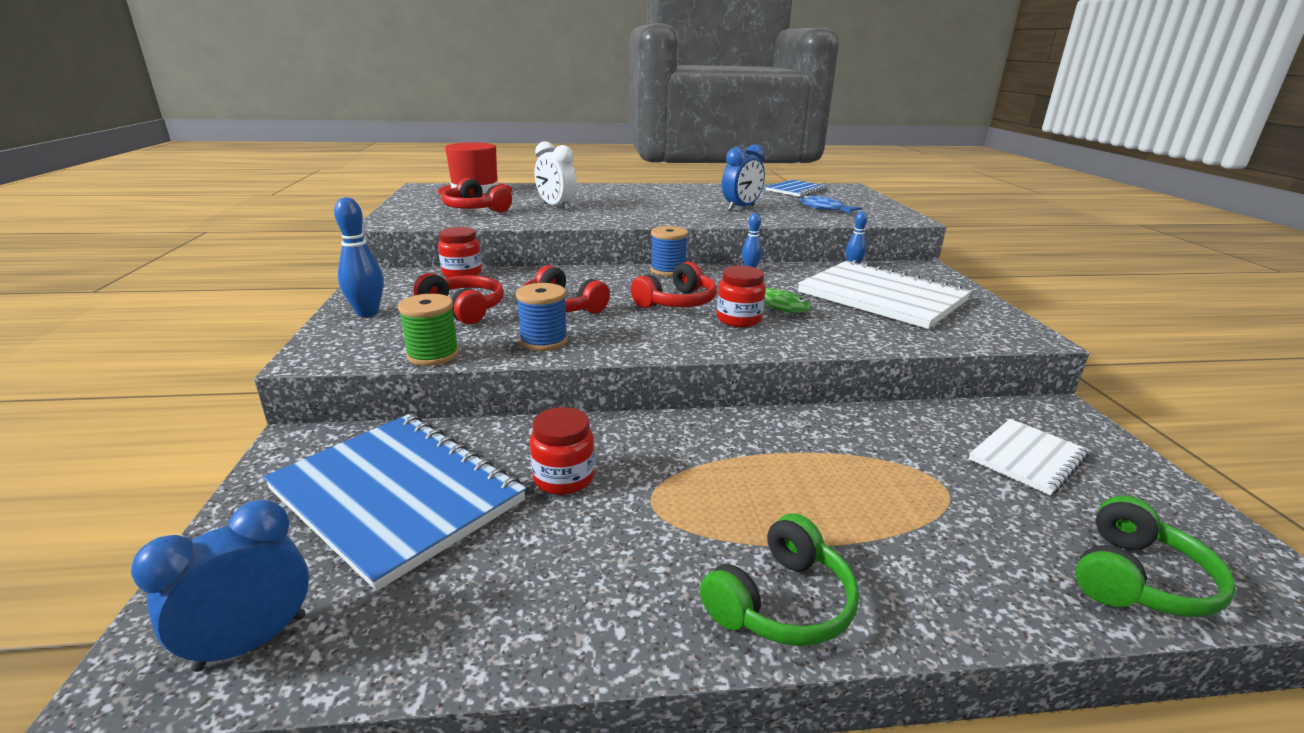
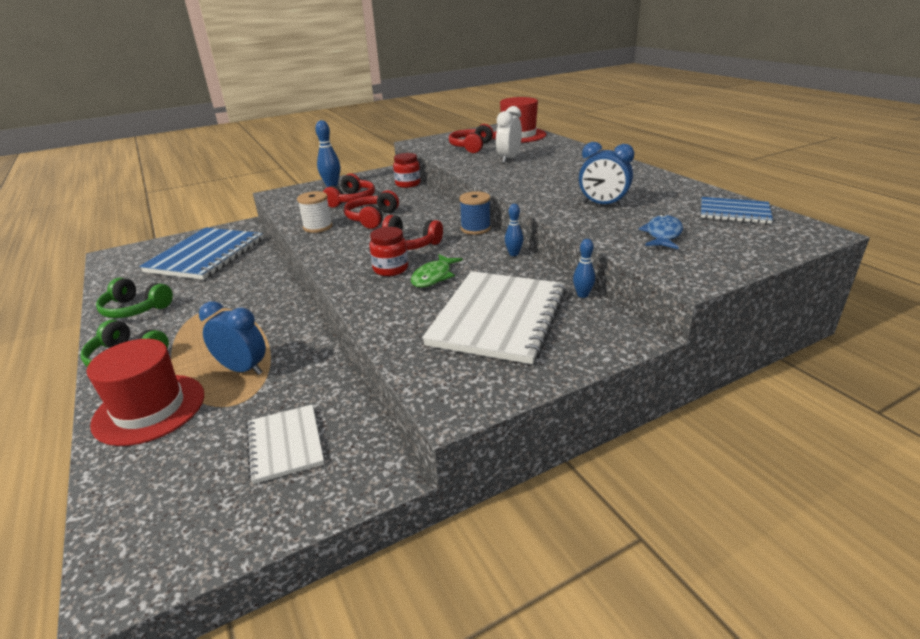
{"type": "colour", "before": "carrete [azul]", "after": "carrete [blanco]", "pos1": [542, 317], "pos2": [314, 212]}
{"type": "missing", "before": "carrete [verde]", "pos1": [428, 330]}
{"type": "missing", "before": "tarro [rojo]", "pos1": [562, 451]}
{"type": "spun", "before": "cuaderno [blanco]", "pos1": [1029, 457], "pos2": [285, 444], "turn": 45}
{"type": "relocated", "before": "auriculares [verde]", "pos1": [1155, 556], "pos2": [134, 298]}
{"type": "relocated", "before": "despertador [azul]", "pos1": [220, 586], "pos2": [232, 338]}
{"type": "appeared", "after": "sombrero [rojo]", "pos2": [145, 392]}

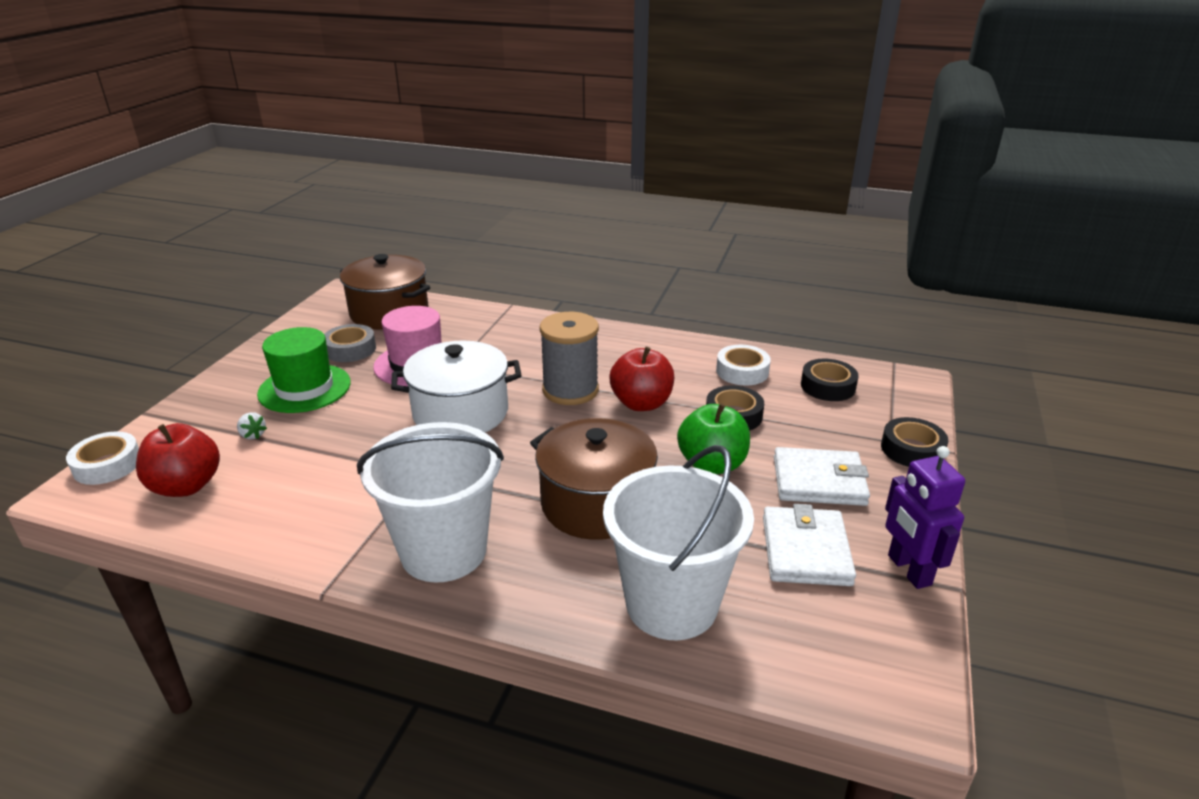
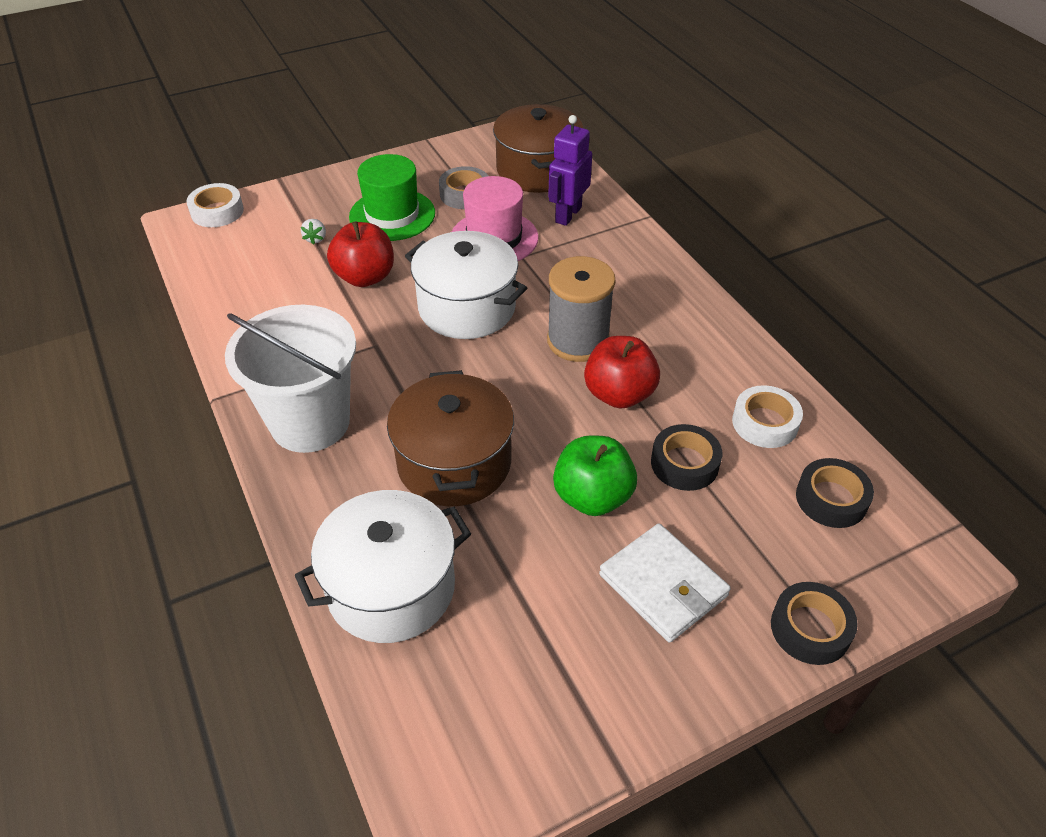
{"type": "relocated", "before": "manzana [rojo]", "pos1": [178, 460], "pos2": [360, 254]}
{"type": "exchanged", "before": "balde [blanco]", "after": "olla [blanco]", "pos1": [678, 542], "pos2": [383, 566]}
{"type": "relocated", "before": "robot [morado]", "pos1": [925, 517], "pos2": [570, 170]}
{"type": "missing", "before": "cartera [blanco]", "pos1": [809, 545]}

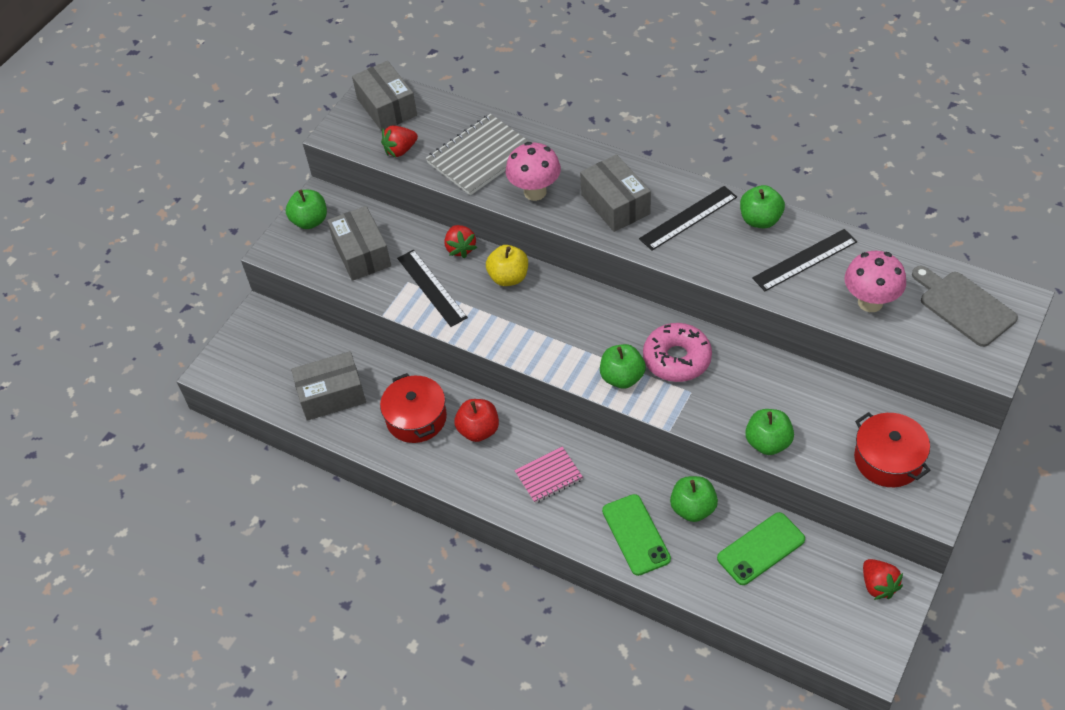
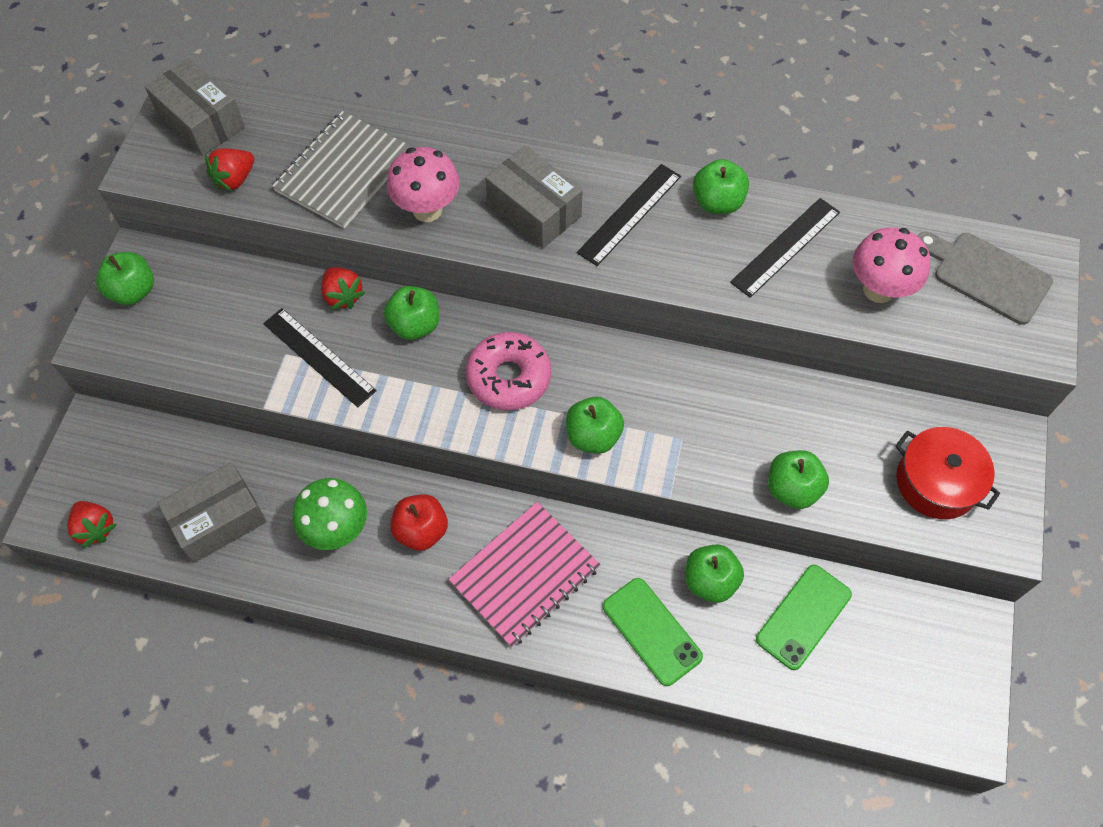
{"type": "missing", "before": "caja [gris]", "pos1": [359, 243]}
{"type": "colour", "before": "manzana [amarillo]", "after": "manzana [verde]", "pos1": [507, 265], "pos2": [411, 313]}
{"type": "relocated", "before": "rosquilla [rosa]", "pos1": [677, 352], "pos2": [508, 371]}
{"type": "exchanged", "before": "olla [rojo]", "after": "seta [verde]", "pos1": [413, 408], "pos2": [330, 514]}
{"type": "size", "before": "cuaderno [rosa]", "pos1": [548, 475], "pos2": [524, 574], "scale": 1.73}
{"type": "relocated", "before": "fresa [rojo]", "pos1": [883, 579], "pos2": [92, 524]}

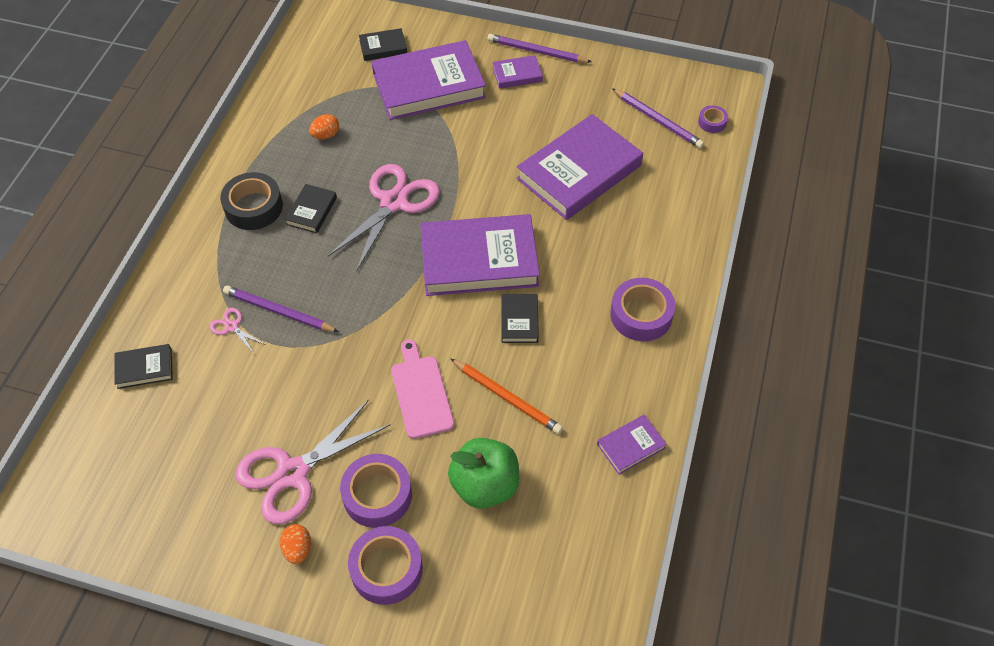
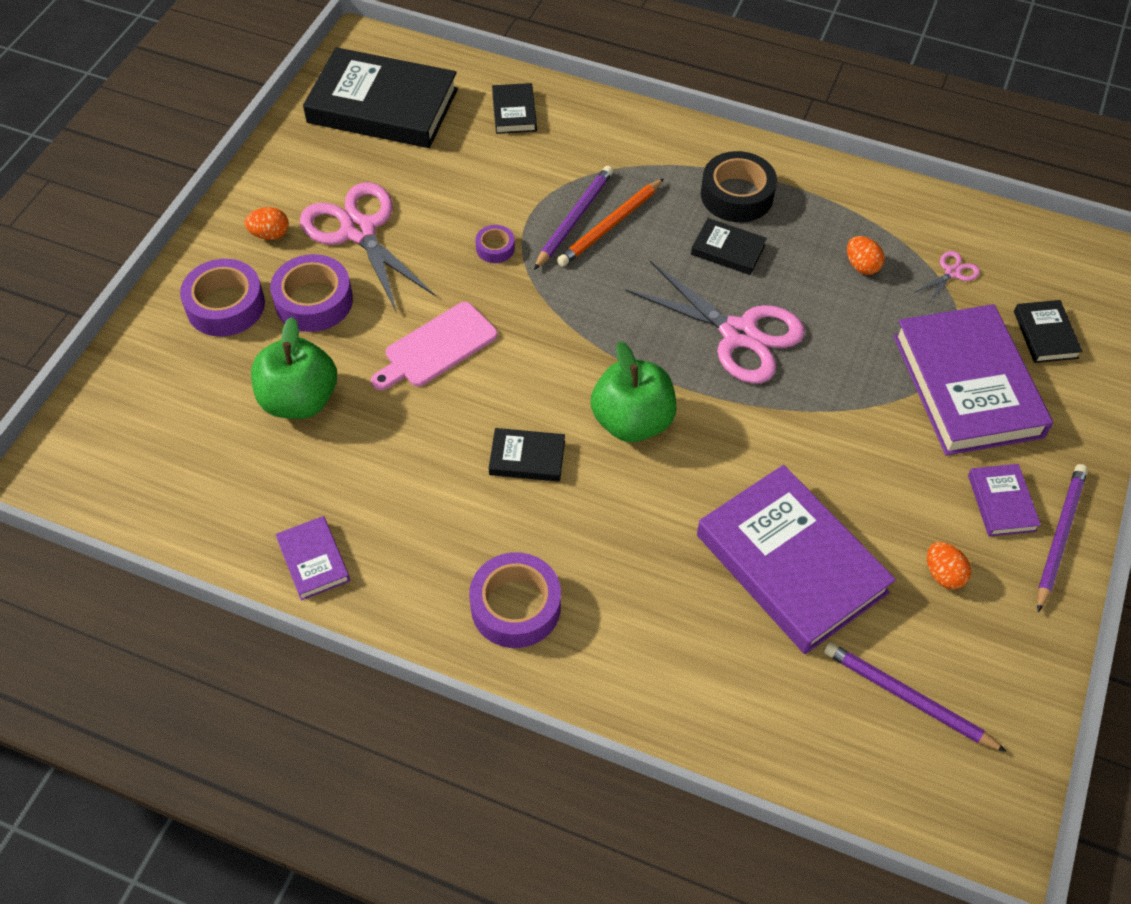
{"type": "spun", "before": "lápiz [morado]", "pos1": [658, 118], "pos2": [915, 697], "turn": 75}
{"type": "relocated", "before": "cinta adhesiva [morado]", "pos1": [713, 119], "pos2": [495, 244]}
{"type": "exchanged", "before": "libro [morado]", "after": "manzana [verde]", "pos1": [480, 255], "pos2": [633, 391]}
{"type": "relocated", "before": "tijeras [rosa]", "pos1": [238, 331], "pos2": [947, 277]}
{"type": "spun", "before": "tabla de cortar [rosa]", "pos1": [422, 389], "pos2": [434, 346], "turn": 150}
{"type": "relocated", "before": "lápiz [naranja]", "pos1": [506, 396], "pos2": [610, 222]}
{"type": "appeared", "after": "libro [negro]", "pos2": [380, 97]}
{"type": "appeared", "after": "huevo [naranja]", "pos2": [949, 565]}

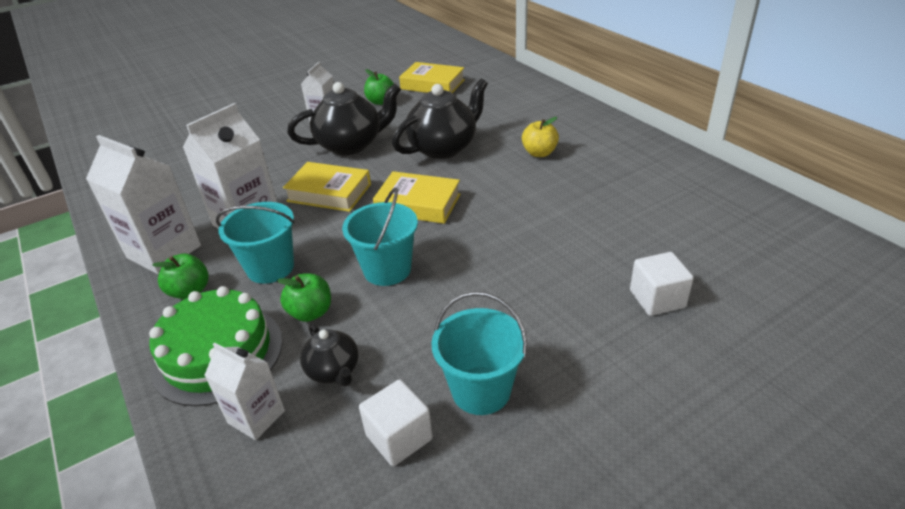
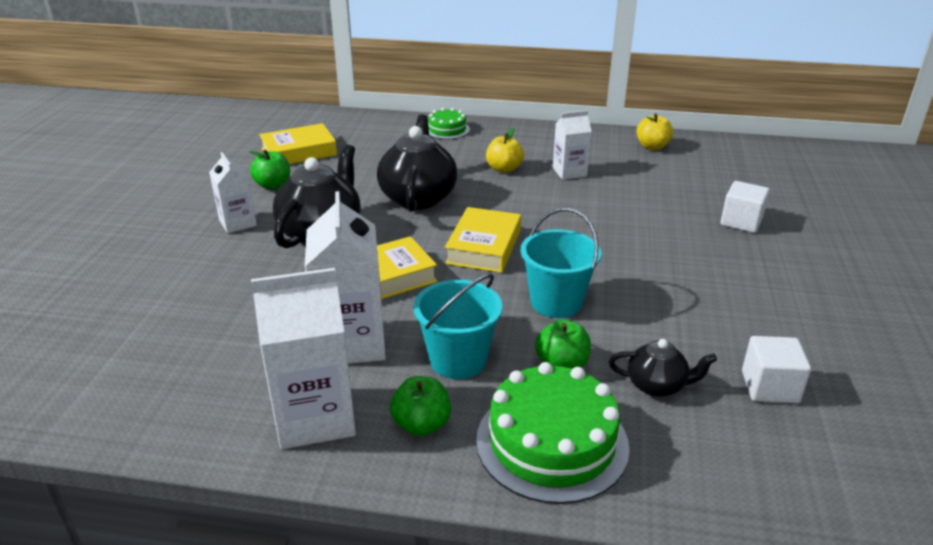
{"type": "spun", "before": "libro [amarillo]", "pos1": [417, 197], "pos2": [483, 240], "turn": -45}
{"type": "missing", "before": "balde [turquesa]", "pos1": [479, 353]}
{"type": "relocated", "before": "cartón de leche [blanco]", "pos1": [244, 391], "pos2": [572, 145]}
{"type": "appeared", "after": "tarta [verde]", "pos2": [449, 123]}
{"type": "appeared", "after": "manzana [amarillo]", "pos2": [654, 131]}

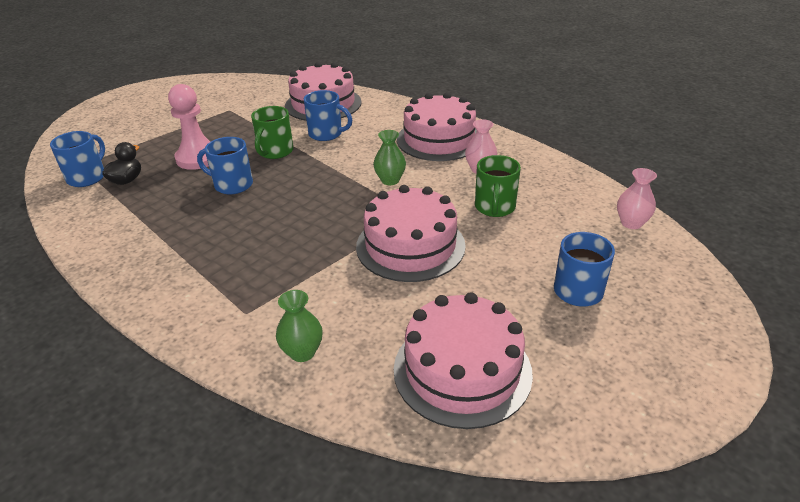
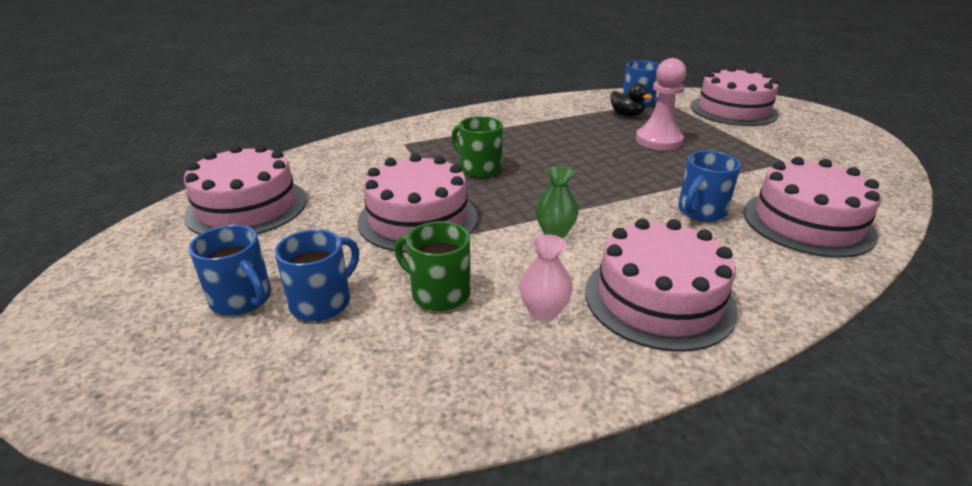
{"type": "relocated", "before": "taza [verde]", "pos1": [272, 132], "pos2": [477, 147]}
{"type": "relocated", "before": "taza [azul]", "pos1": [225, 166], "pos2": [317, 275]}
{"type": "missing", "before": "florero [rosa]", "pos1": [637, 198]}
{"type": "missing", "before": "florero [verde]", "pos1": [299, 326]}
{"type": "appeared", "after": "tarta [rosa]", "pos2": [734, 96]}

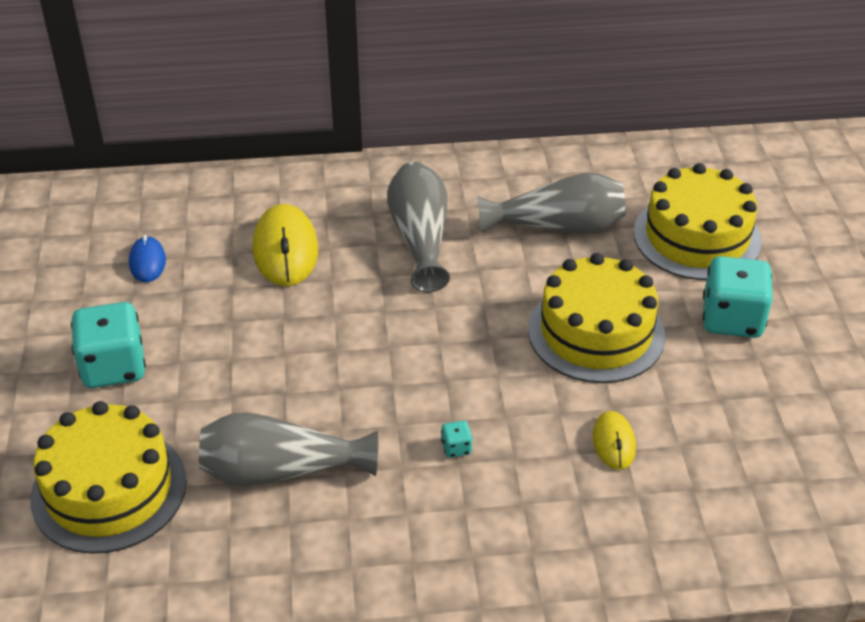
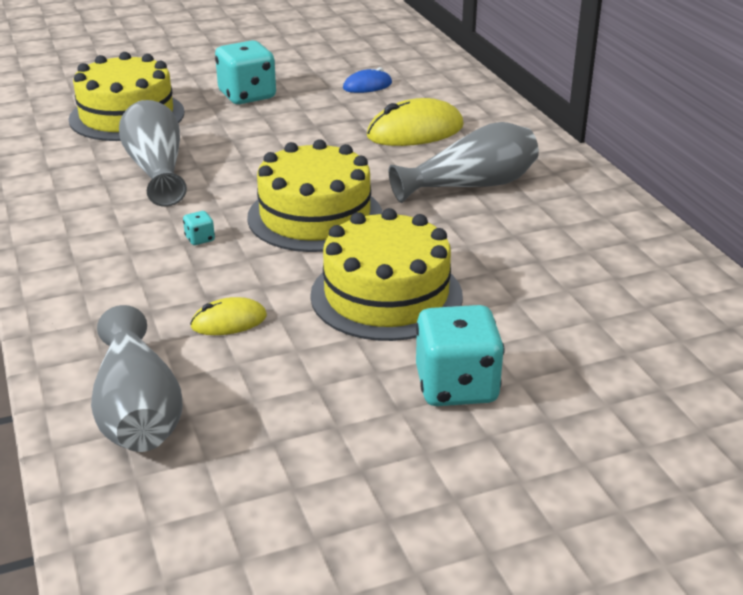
{"type": "relocated", "before": "tarta [amarillo]", "pos1": [697, 221], "pos2": [314, 195]}
{"type": "relocated", "before": "florero [gris]", "pos1": [551, 203], "pos2": [137, 378]}

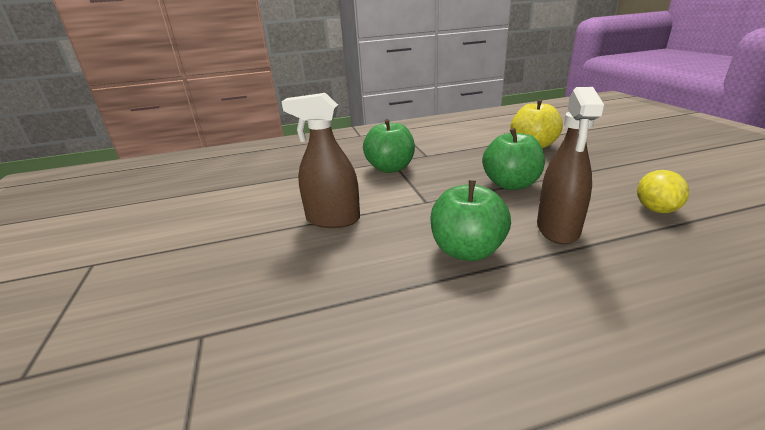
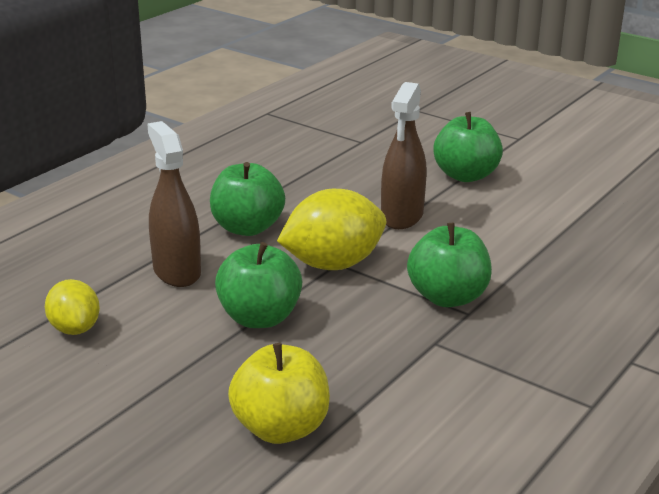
{"type": "spun", "before": "pulverizador [marrón]", "pos1": [320, 160], "pos2": [403, 155], "turn": 135}
{"type": "appeared", "after": "manzana [verde]", "pos2": [468, 147]}
{"type": "appeared", "after": "limón [amarillo]", "pos2": [331, 229]}

